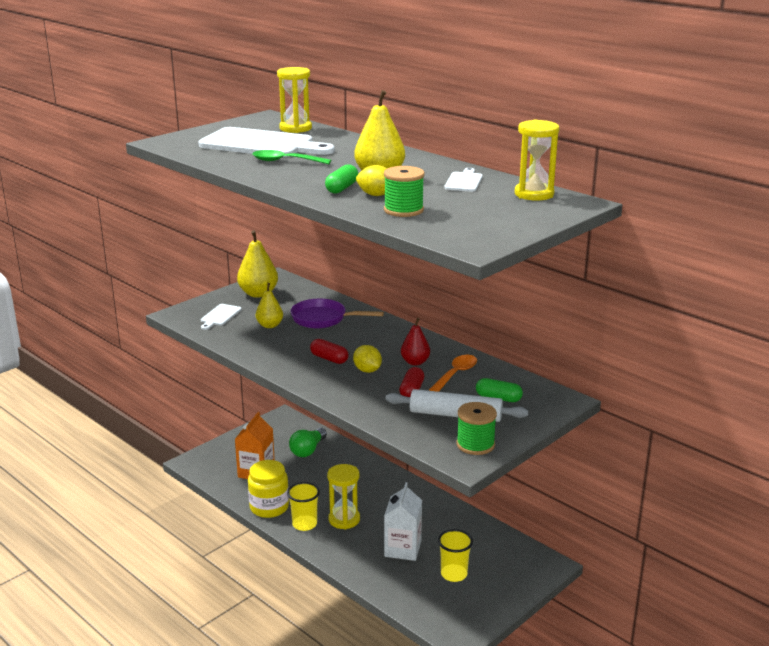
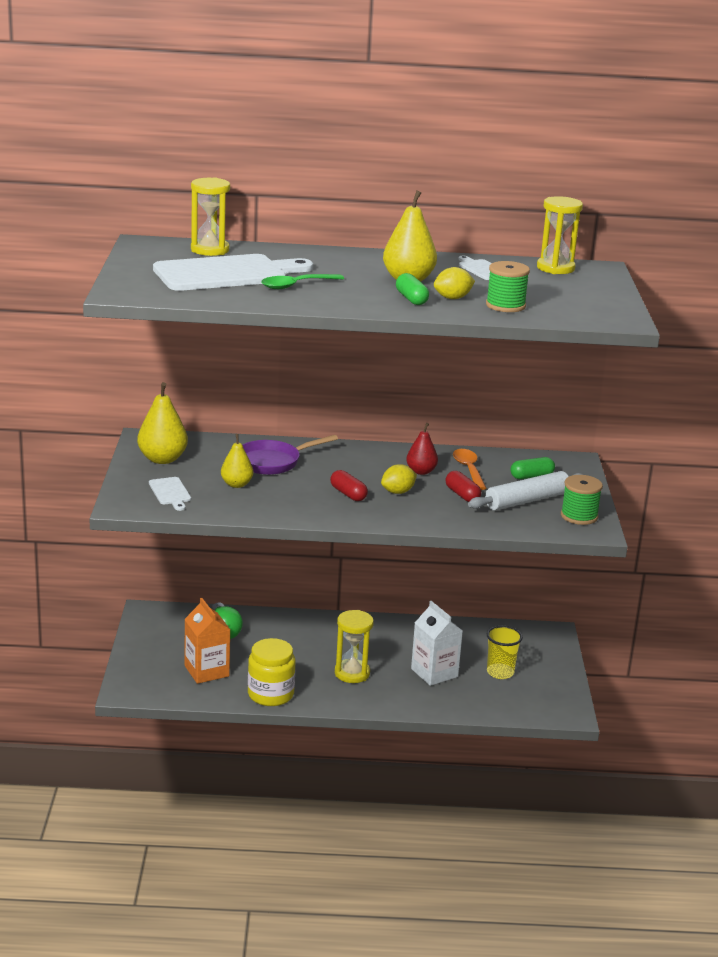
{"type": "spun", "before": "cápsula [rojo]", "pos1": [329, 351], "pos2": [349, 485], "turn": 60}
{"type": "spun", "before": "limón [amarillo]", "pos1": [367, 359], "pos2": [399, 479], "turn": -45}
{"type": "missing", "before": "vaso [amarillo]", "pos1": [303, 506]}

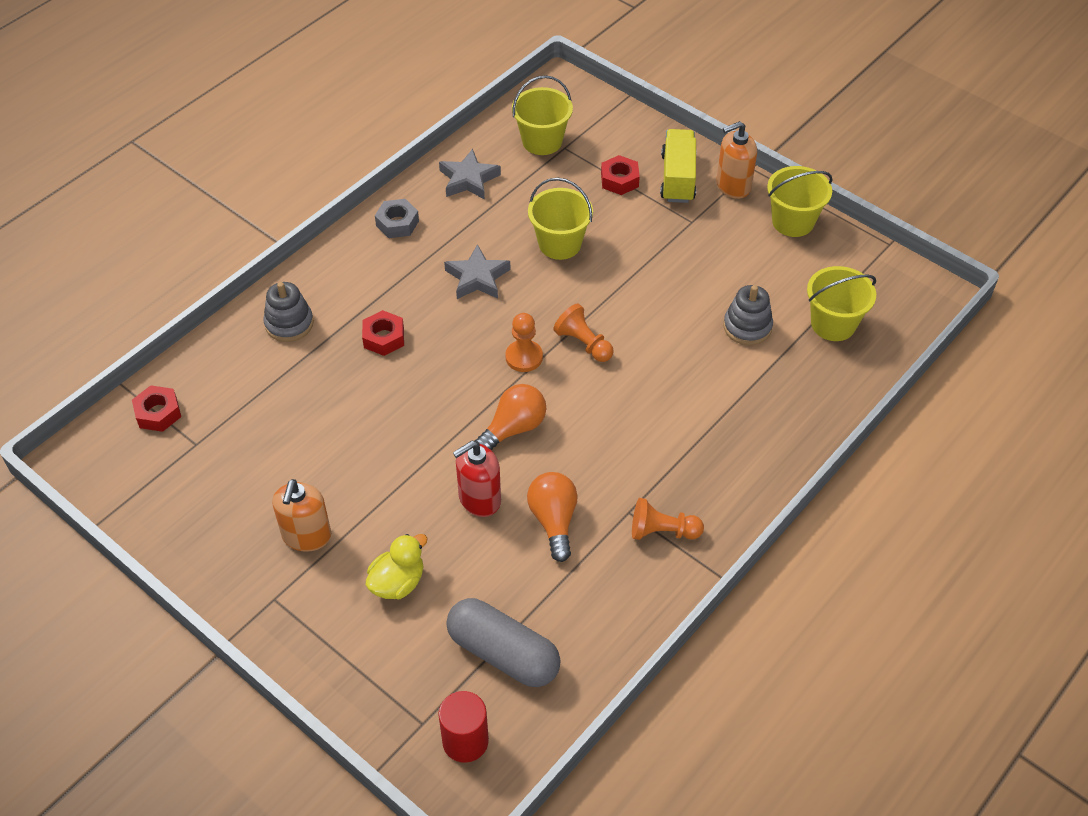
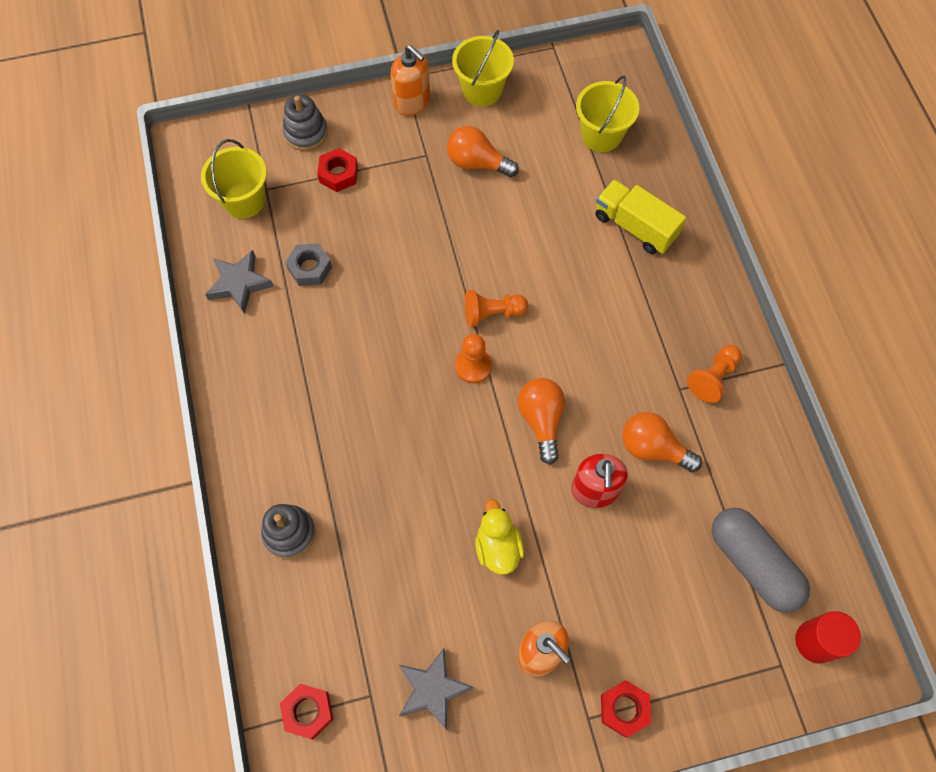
{"type": "spun", "before": "dispensador de jabón [naranja]", "pos1": [737, 160], "pos2": [410, 80], "turn": -60}
{"type": "relocated", "before": "camión [amarillo]", "pos1": [678, 166], "pos2": [640, 216]}
{"type": "missing", "before": "balde [amarillo]", "pos1": [560, 219]}
{"type": "relocated", "before": "tuerca [gris]", "pos1": [397, 218], "pos2": [308, 264]}
{"type": "relocated", "before": "estrella [gris]", "pos1": [477, 271], "pos2": [436, 689]}
{"type": "relocated", "before": "juguete apilable [gris]", "pos1": [748, 315], "pos2": [305, 123]}
{"type": "relocated", "before": "tuerca [rojo]", "pos1": [383, 333], "pos2": [626, 709]}
{"type": "relocated", "before": "pato [amarillo]", "pos1": [397, 566], "pos2": [499, 536]}
{"type": "spun", "before": "cápsula [gris]", "pos1": [503, 642], "pos2": [761, 560], "turn": 75}
{"type": "appeared", "after": "bombilla [naranja]", "pos2": [483, 151]}

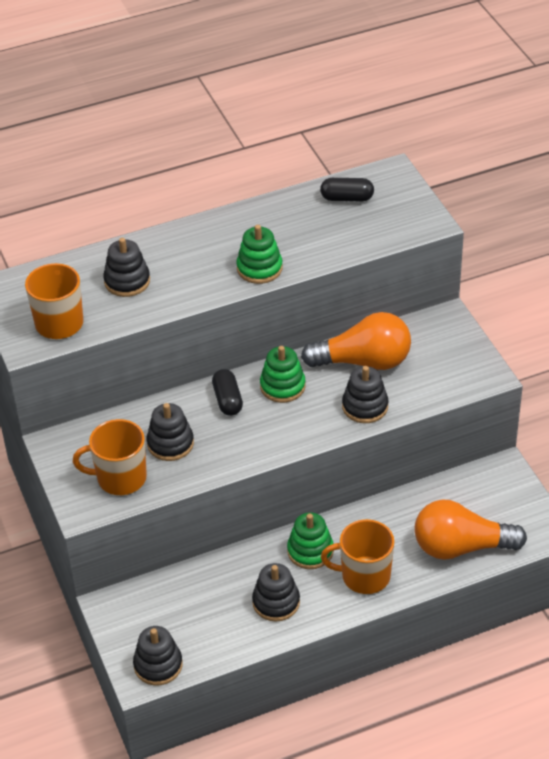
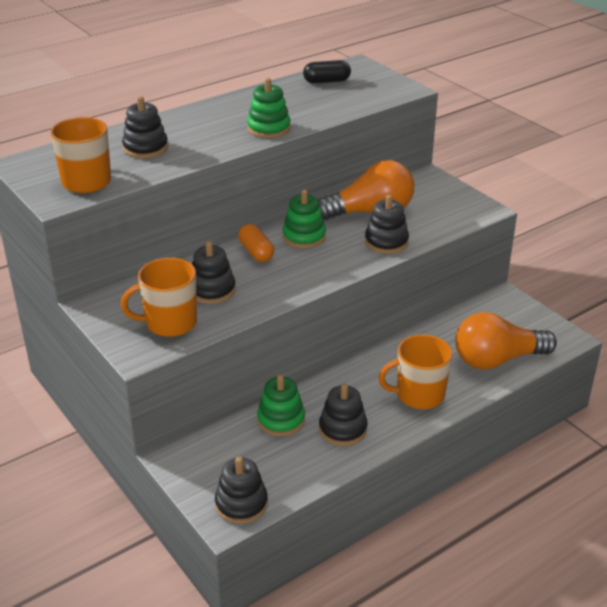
{"type": "colour", "before": "cápsula [negro]", "after": "cápsula [naranja]", "pos1": [227, 392], "pos2": [256, 243]}
{"type": "relocated", "before": "juguete apilable [verde]", "pos1": [310, 540], "pos2": [281, 405]}

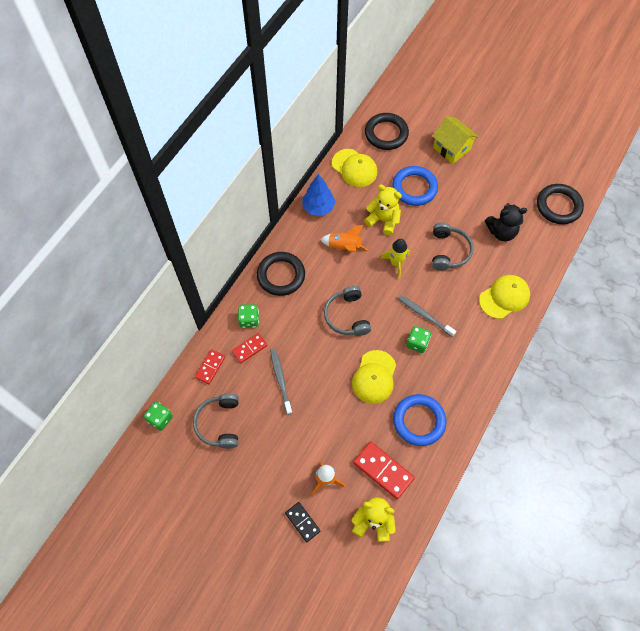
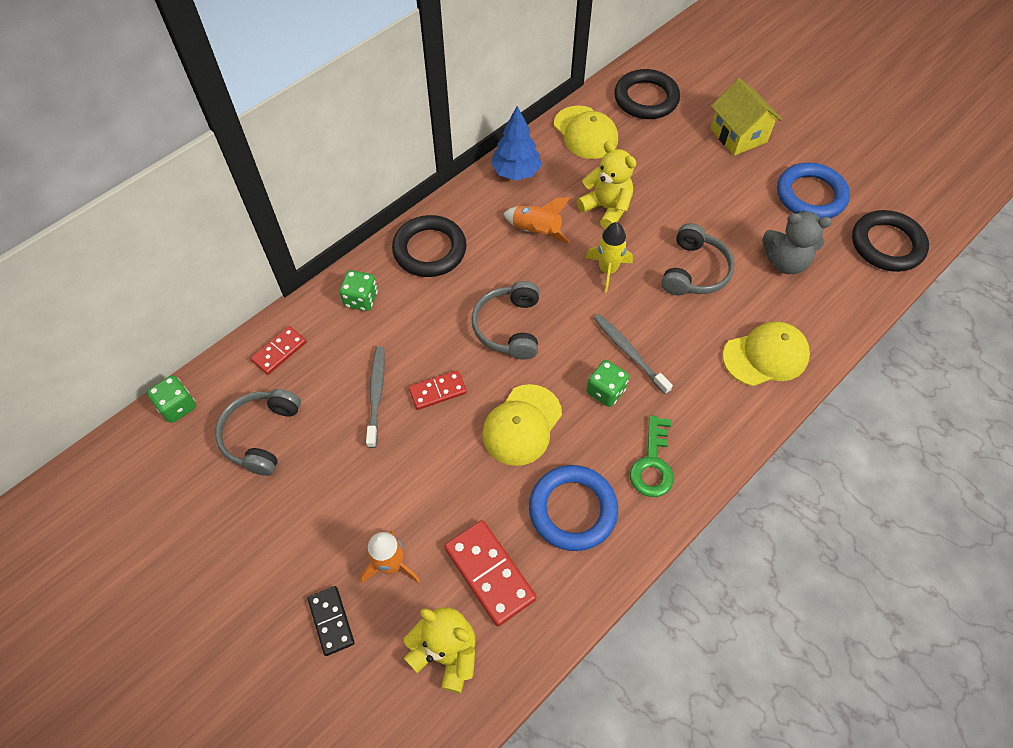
{"type": "relocated", "before": "anillo [azul]", "pos1": [415, 186], "pos2": [813, 190]}
{"type": "colour", "before": "osito [negro]", "after": "osito [gris]", "pos1": [506, 222], "pos2": [797, 242]}
{"type": "relocated", "before": "ficha de dominó [rojo]", "pos1": [249, 348], "pos2": [438, 390]}
{"type": "appeared", "after": "llave [verde]", "pos2": [652, 456]}

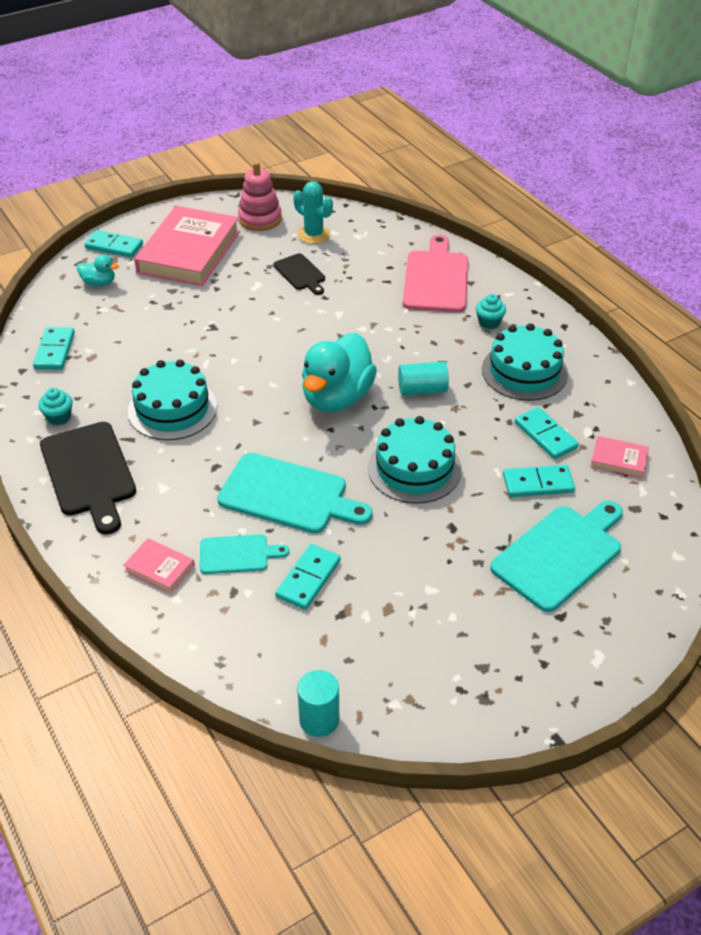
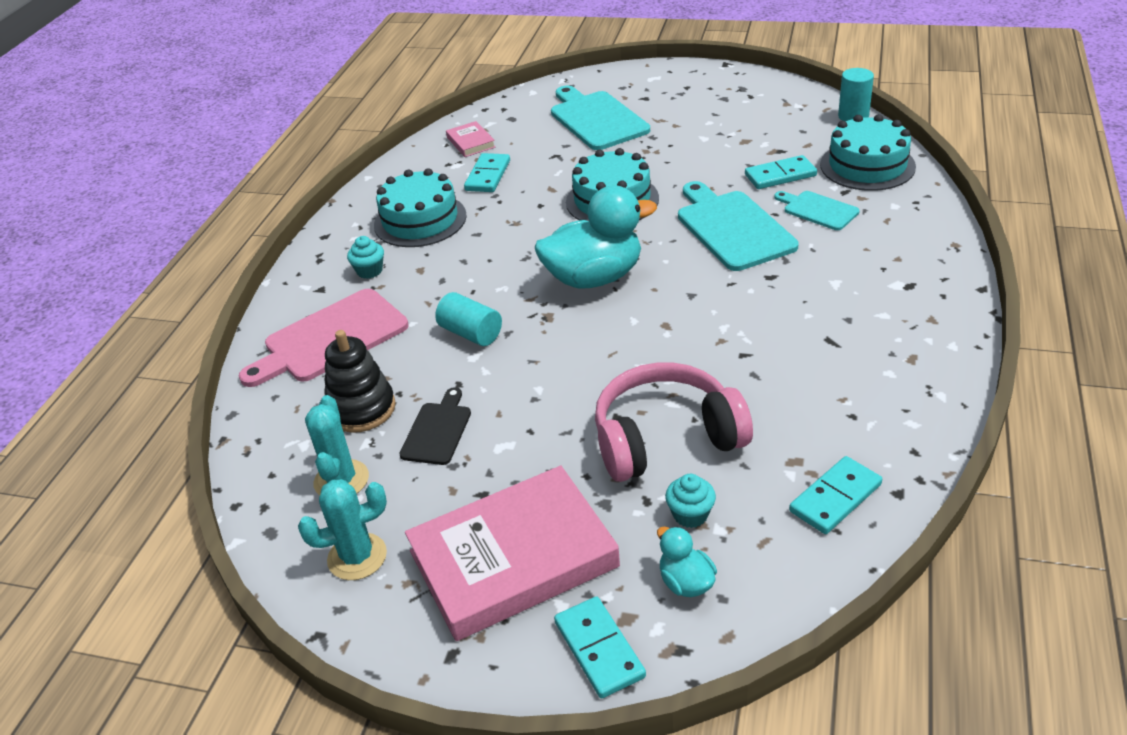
{"type": "exchanged", "before": "juguete apilable [rosa]", "after": "cactus [turquesa]", "pos1": [260, 196], "pos2": [342, 529]}
{"type": "relocated", "before": "tarta [turquesa]", "pos1": [172, 400], "pos2": [868, 152]}
{"type": "relocated", "before": "cilindro [turquesa]", "pos1": [423, 379], "pos2": [468, 319]}
{"type": "relocated", "before": "magdalena [turquesa]", "pos1": [55, 406], "pos2": [690, 501]}
{"type": "missing", "before": "tabla de cortar [negro]", "pos1": [88, 478]}
{"type": "missing", "before": "ficha de dominó [turquesa]", "pos1": [539, 481]}
{"type": "spun", "before": "tabla de cortar [turquesa]", "pos1": [556, 556], "pos2": [600, 118], "turn": 60}
{"type": "missing", "before": "libro [rosa]", "pos1": [159, 566]}
{"type": "appeared", "after": "juguete apilable [negro]", "pos2": [360, 381]}
{"type": "appeared", "after": "auriculares [rosa]", "pos2": [674, 422]}

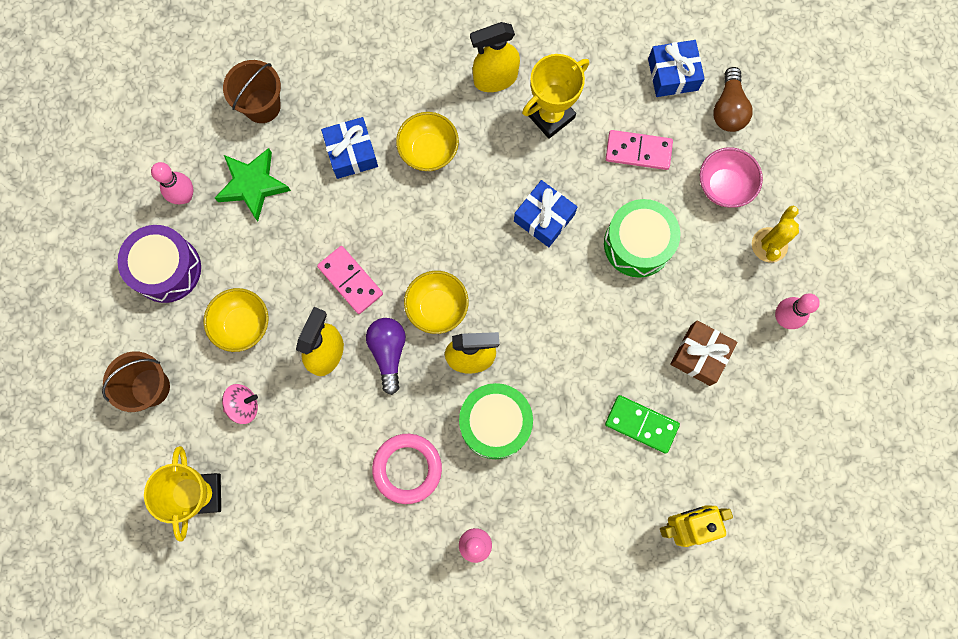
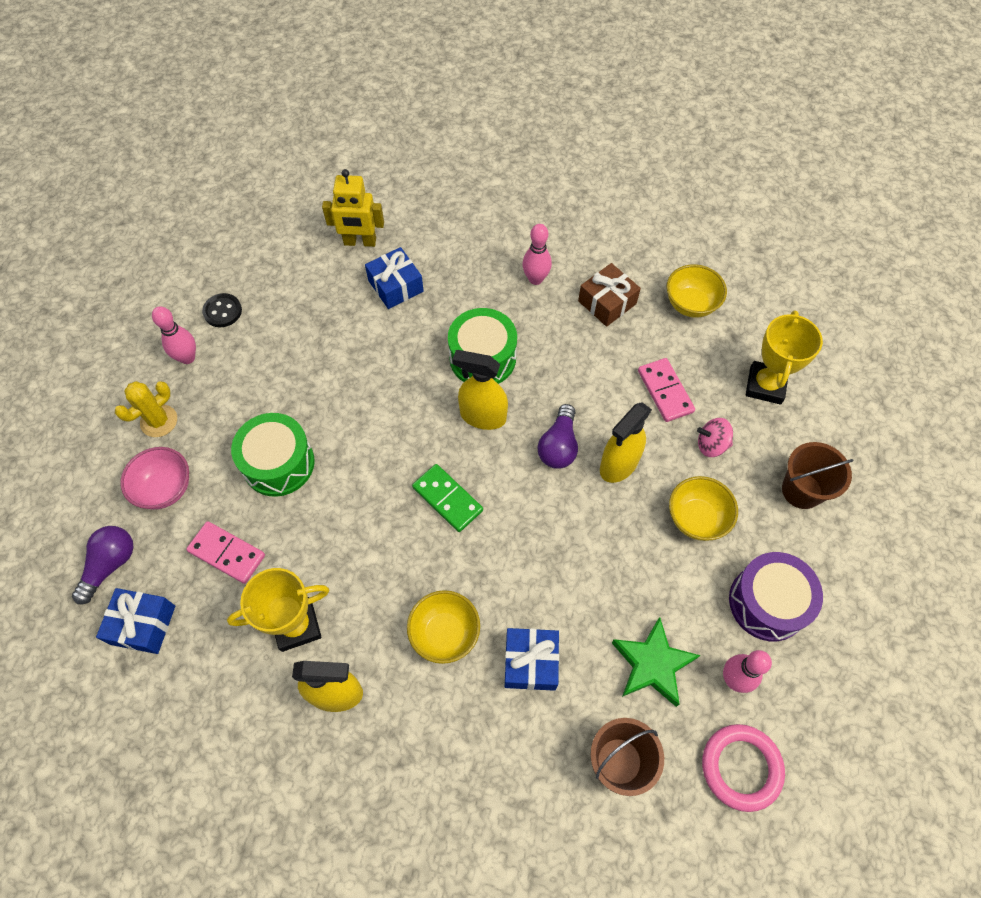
{"type": "colour", "before": "bombilla [marrón]", "after": "bombilla [morado]", "pos1": [733, 99], "pos2": [103, 565]}
{"type": "relocated", "before": "regalo [azul]", "pos1": [545, 213], "pos2": [394, 278]}
{"type": "relocated", "before": "ficha de dominó [rosa]", "pos1": [350, 280], "pos2": [666, 390]}
{"type": "relocated", "before": "cuenco [amarillo]", "pos1": [436, 302], "pos2": [696, 291]}
{"type": "relocated", "before": "regalo [marrón]", "pos1": [703, 353], "pos2": [609, 295]}
{"type": "relocated", "before": "ficha de dominó [verde]", "pos1": [642, 424], "pos2": [447, 498]}
{"type": "relocated", "before": "anillo [rosa]", "pos1": [407, 469], "pos2": [743, 768]}
{"type": "appeared", "after": "botón [negro]", "pos2": [222, 310]}

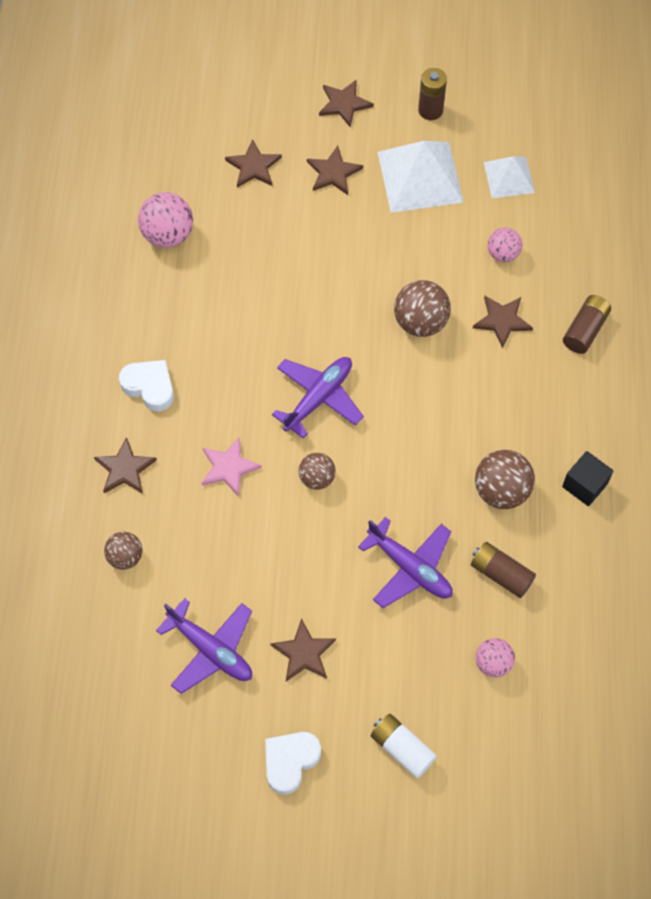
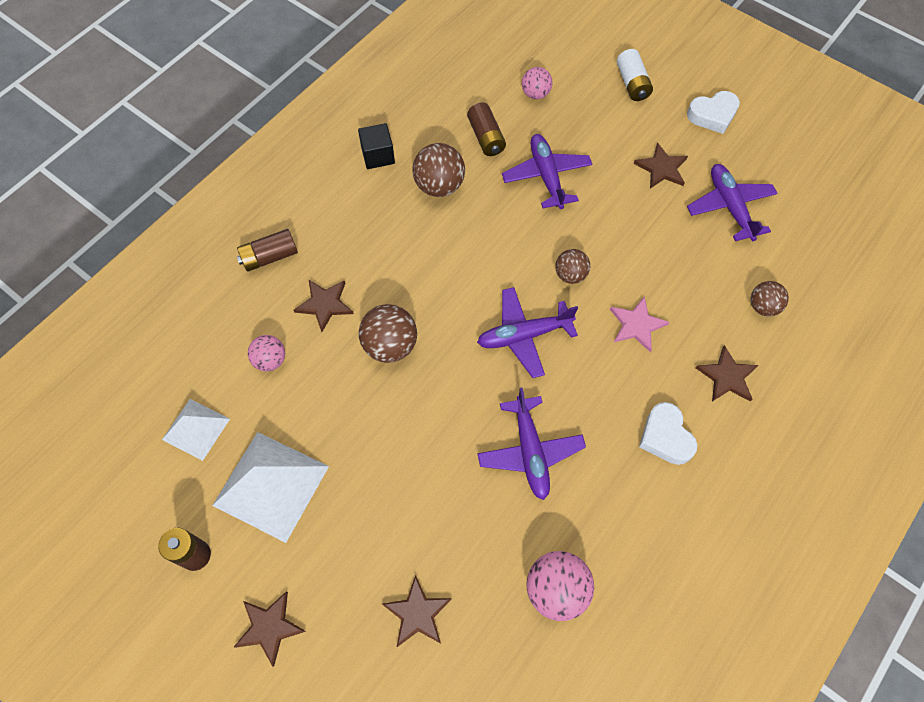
{"type": "missing", "before": "estrella [marrón]", "pos1": [335, 170]}
{"type": "appeared", "after": "avión [morado]", "pos2": [531, 443]}

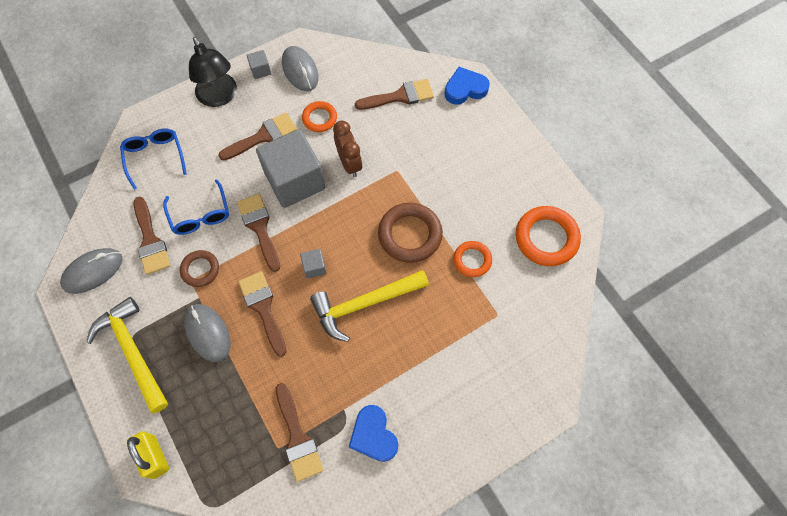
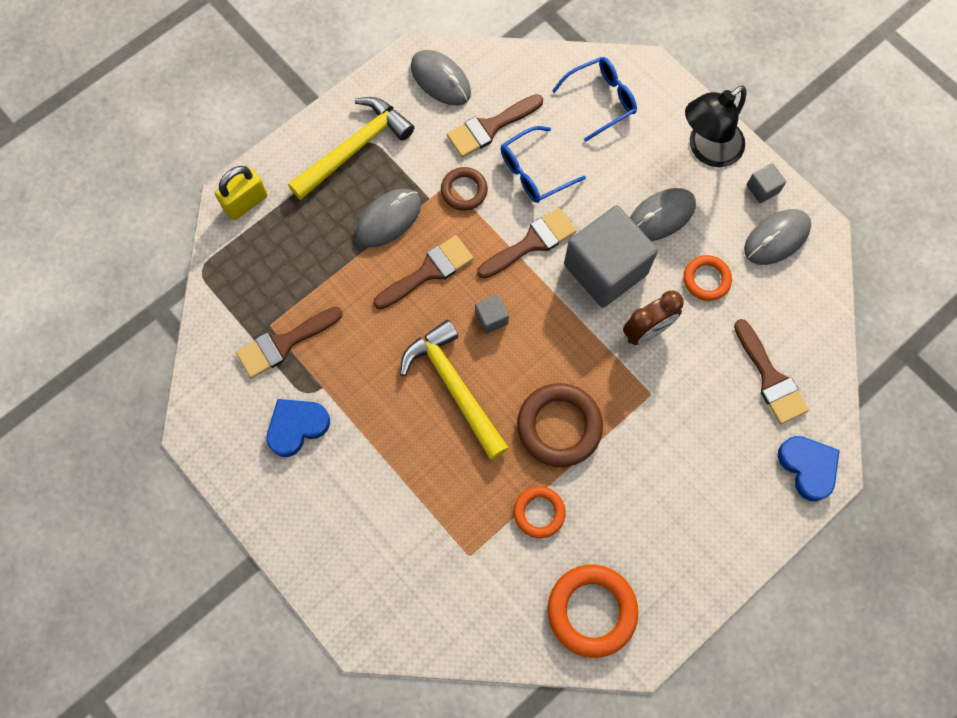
{"type": "exchanged", "before": "pincel [marrón]", "after": "ratón [gris]", "pos1": [257, 136], "pos2": [663, 214]}

